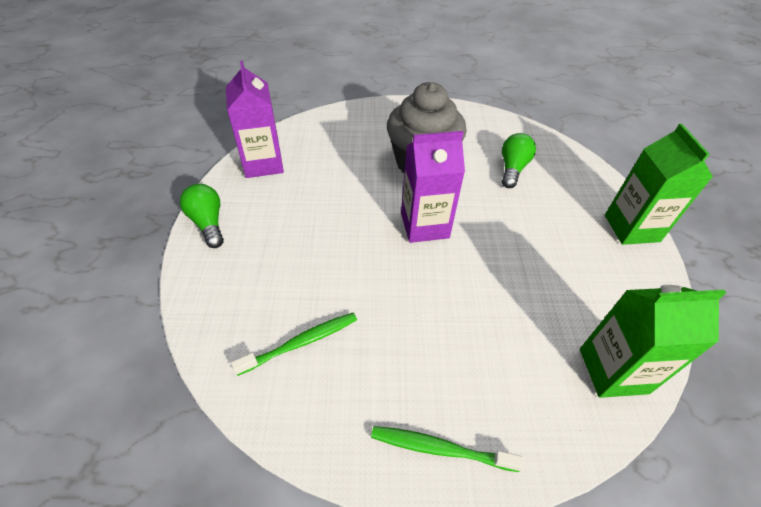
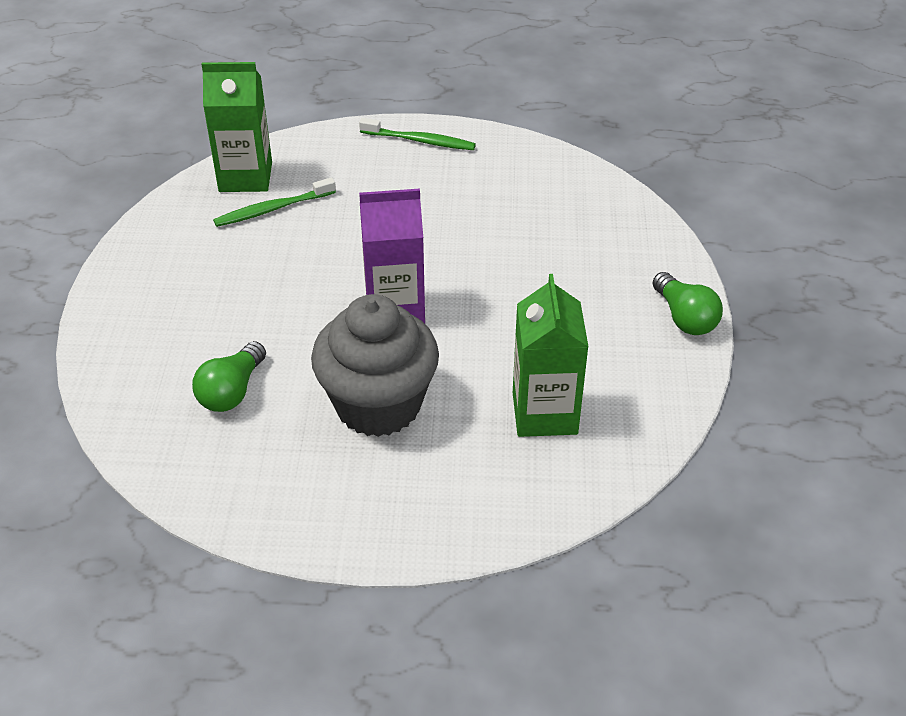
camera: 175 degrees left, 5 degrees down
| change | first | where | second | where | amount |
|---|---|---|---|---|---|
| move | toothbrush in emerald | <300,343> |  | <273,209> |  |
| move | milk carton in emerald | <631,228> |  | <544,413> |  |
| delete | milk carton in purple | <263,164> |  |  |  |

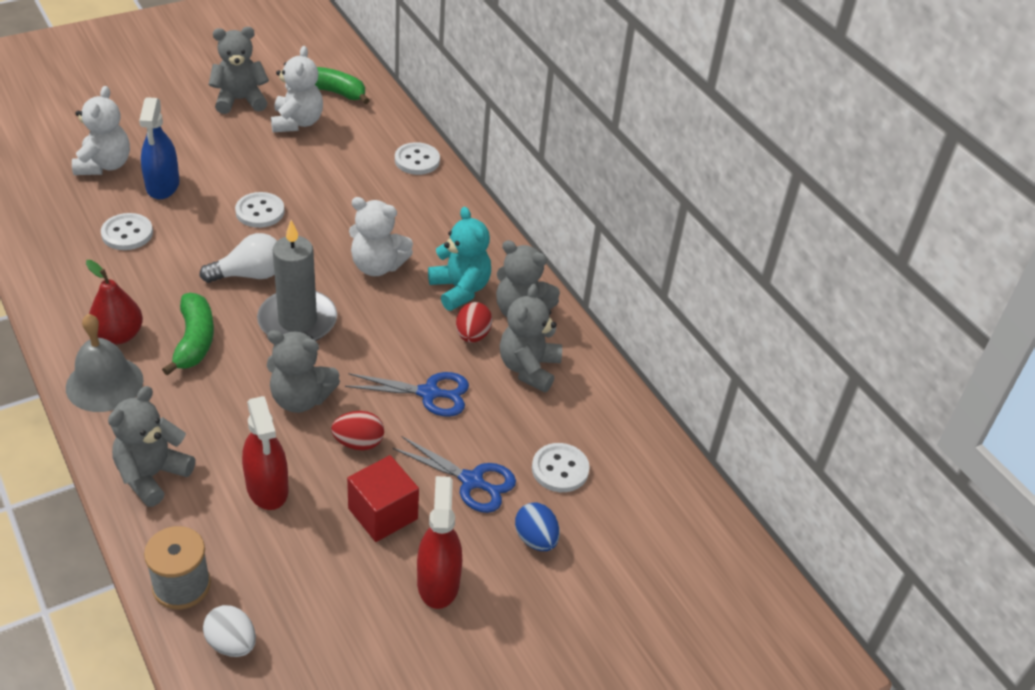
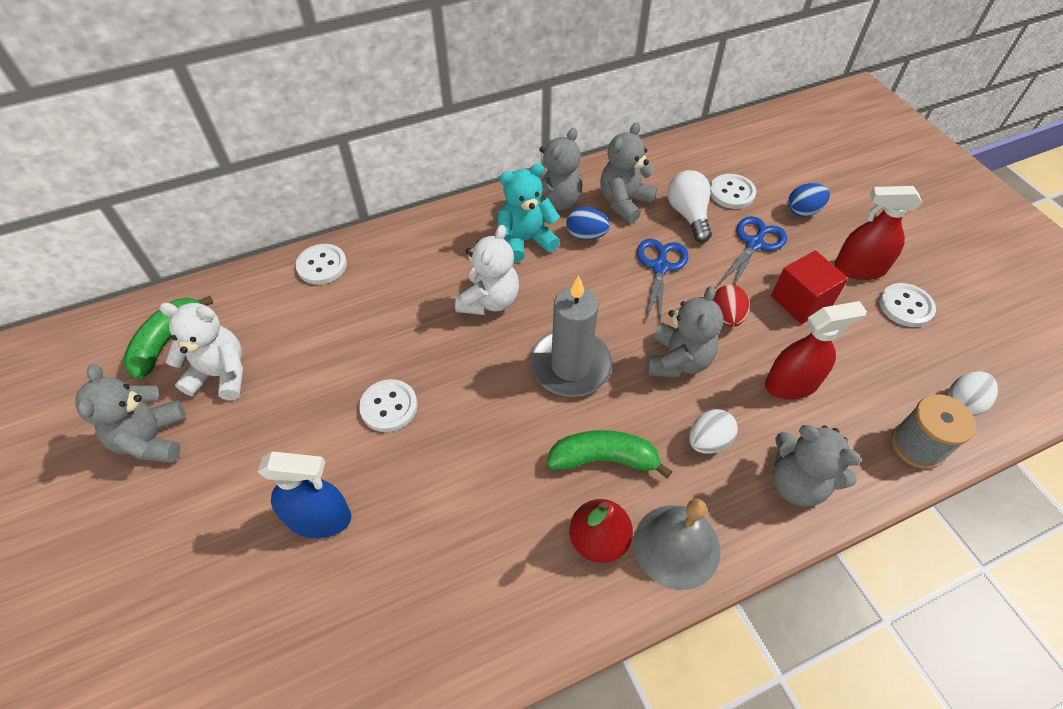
camera: 80 degrees left, 10 degrees up
| change | first | where | second | where | amount |
|---|---|---|---|---|---|
| recolor | toy egg in scarlet | <472,335> | toy egg in cobalt | <586,235> |  |
| rotate | teddy in grey | <529,368> |  | <624,202> | 105 degrees clockwise |
| move | bulb in white | <249,274> |  | <688,215> |  |
| insert |  |  | toy egg in white | <708,441> |  |
| move | button in white | <127,233> |  | <905,306> |  |
| delete | teddy in white | <104,165> |  |  |  |

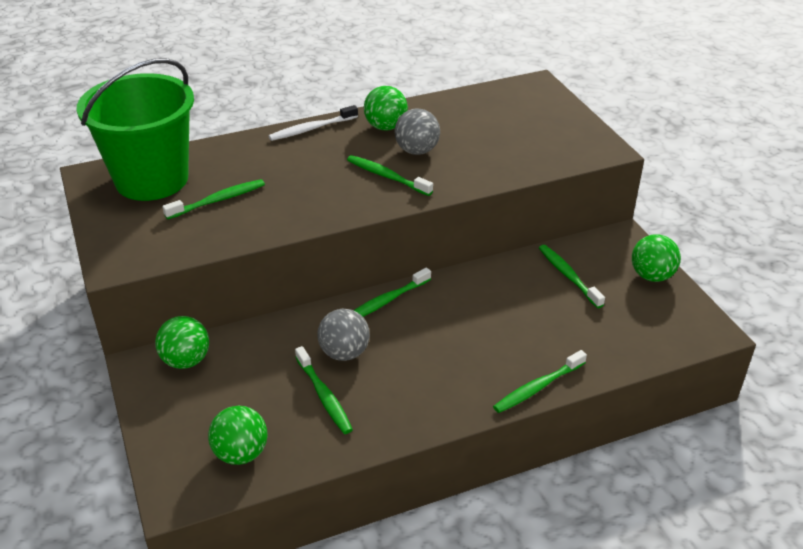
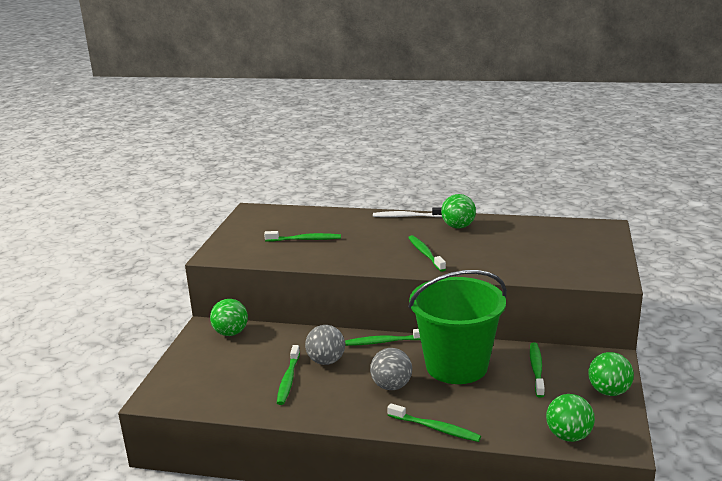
camera: 35 degrees right, 15 degrees down
| change | first | where | second | where | amount |
|---|---|---|---|---|---|
| move | ball in grey | <417,151> |  | <391,386> |  |
| rotate | toothbrush in emerald | <537,387> |  | <435,428> | 150 degrees counterclockwise |
| move | pail in emerald | <152,179> |  | <456,366> |  |
| move | ball in emerald | <241,453> |  | <568,436> |  |

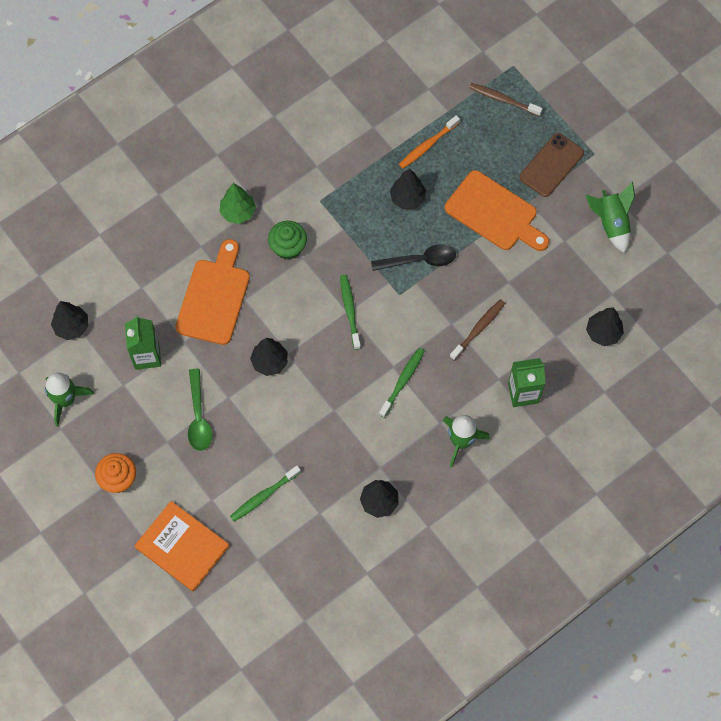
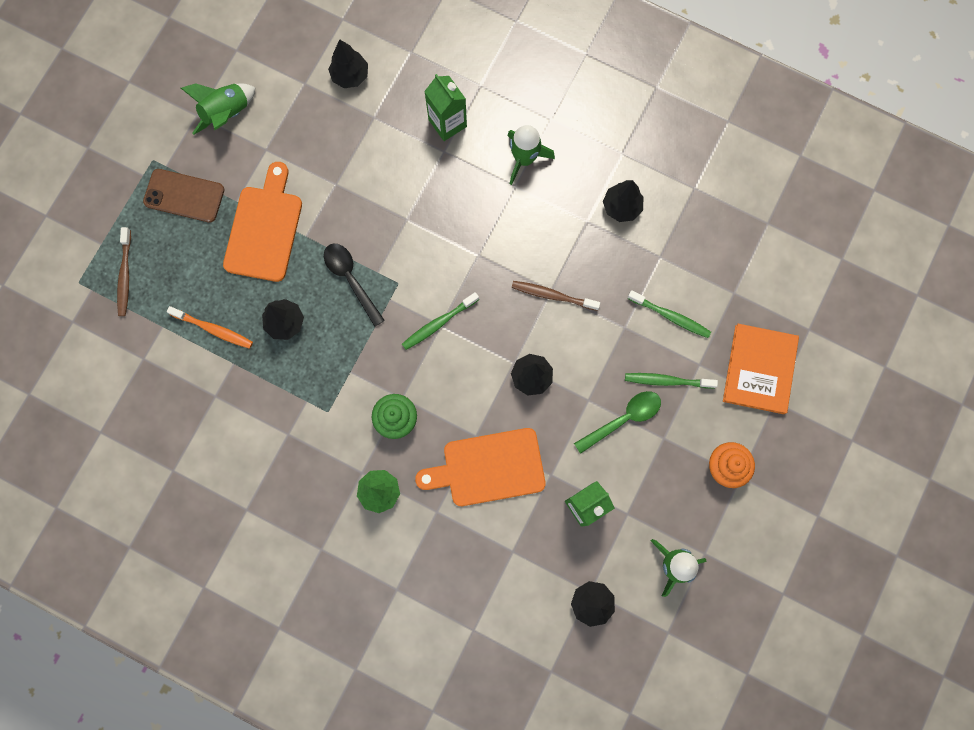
camera: 115 degrees left, 10 degrees up
| change | first | where | second | where | amount |
|---|---|---|---|---|---|
| move | toothbrush in russet | <478,329> |  | <552,295> |  |
| move | toothbrush in emerald | <403,381> |  | <667,381> |  |

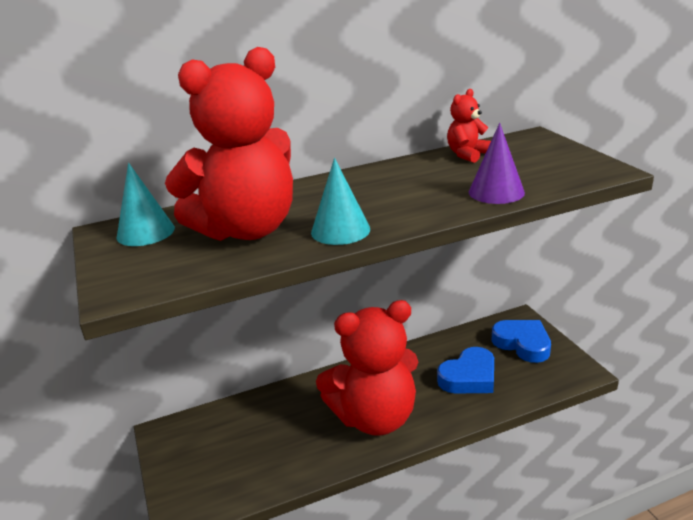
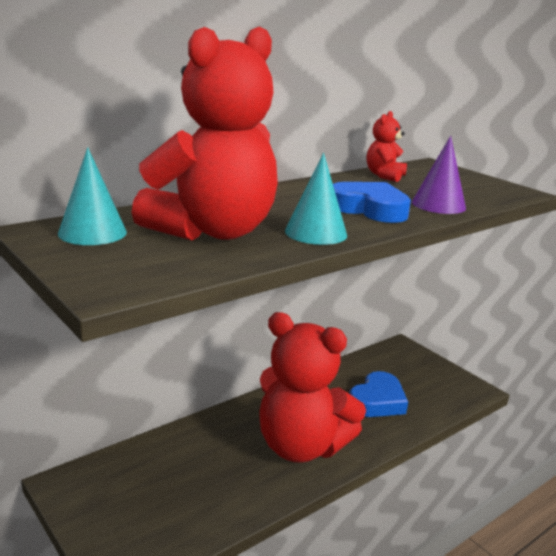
camera: 20 degrees left, 5 degrees down
| change | first | where | second | where | amount |
|---|---|---|---|---|---|
| rotate | teddy in scarlet | <375,417> |  | <301,446> | 60 degrees clockwise |
| move | heart in cobalt | <522,344> |  | <369,209> |  |

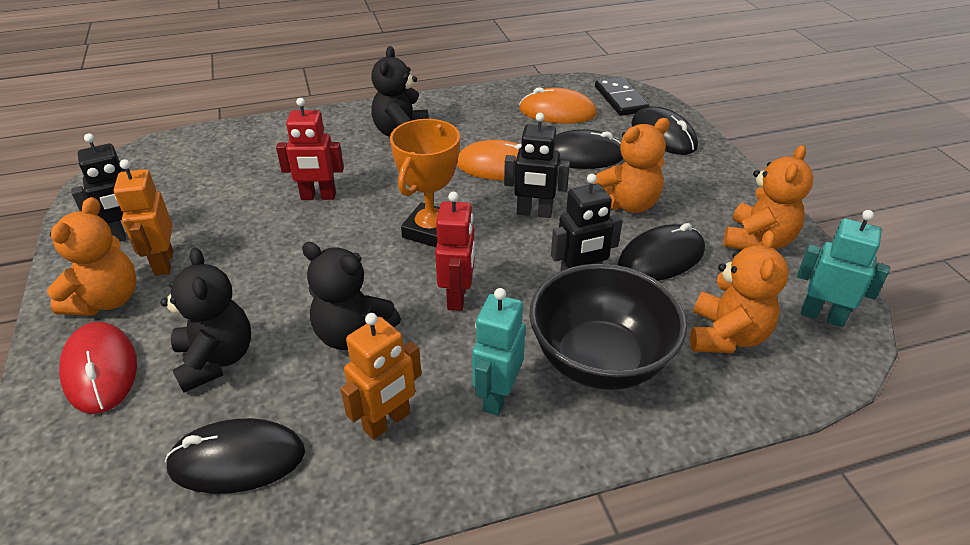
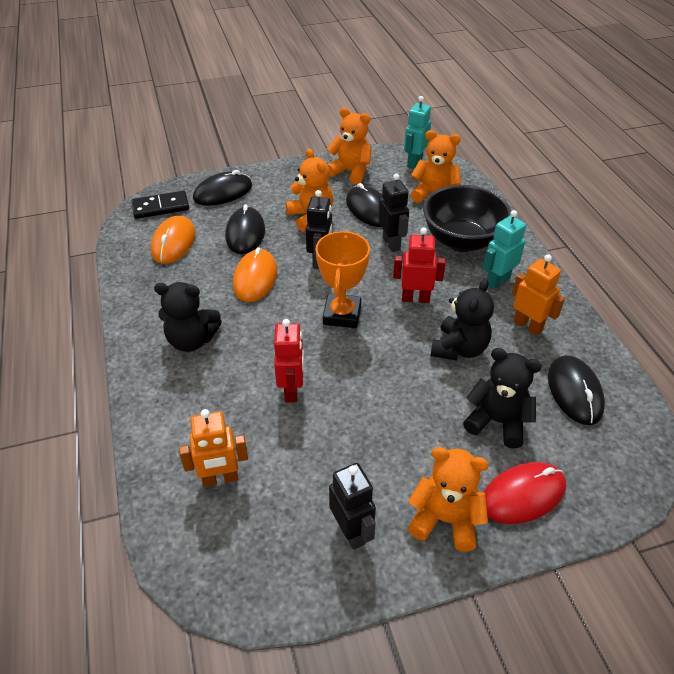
camera: 90 degrees left, 5 degrees up
| change | first | where | second | where | amount |
|---|---|---|---|---|---|
| move | robot in orange-coloured | <163,263> |  | <220,479> |  |
| rotate | trophy in orange-coloured | <431,231> |  | <342,314> | 75 degrees clockwise |
| rotate | teddy in black | <216,360> |  | <497,422> | 45 degrees clockwise |
| rotate | robot in turquoise | <497,396> |  | <497,281> | 120 degrees clockwise |

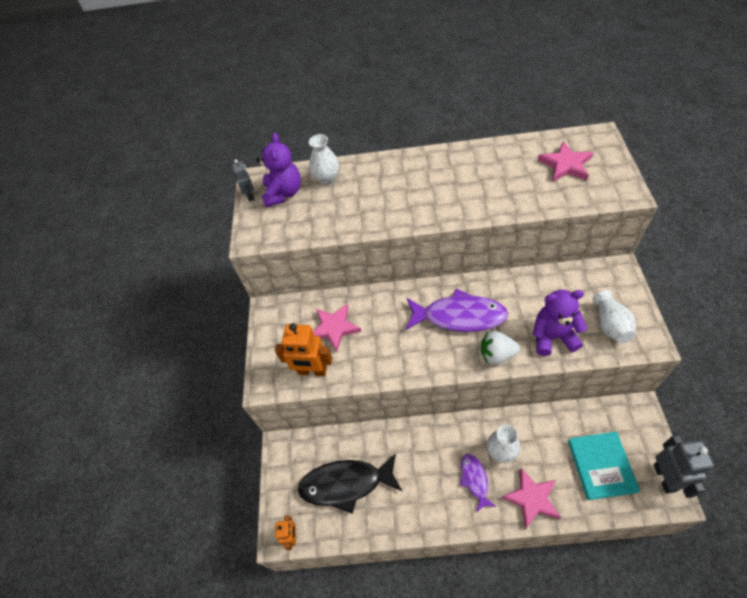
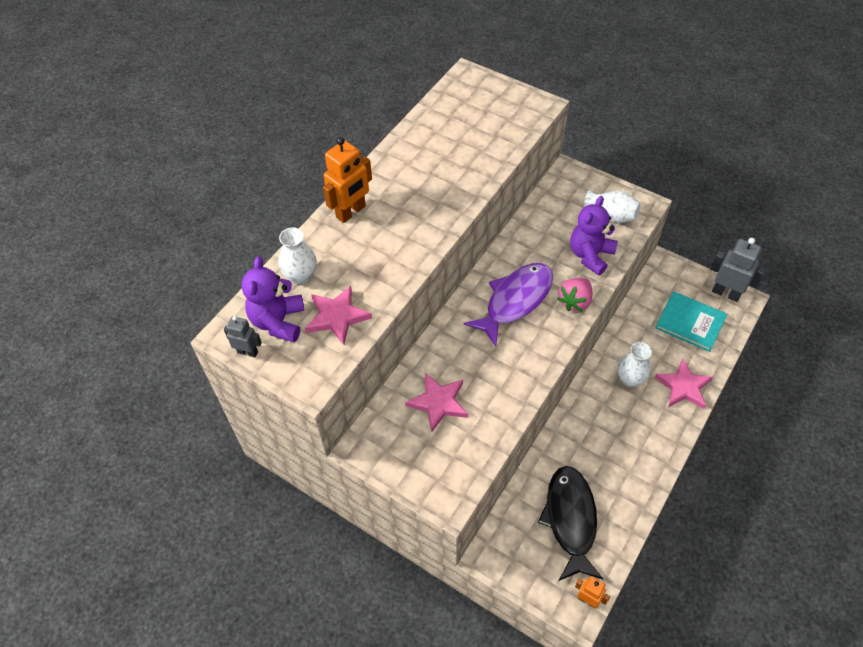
camera: 60 degrees left, 0 degrees up
| change | first | where | second | where | amount |
|---|---|---|---|---|---|
| rotate | teddy in purple | <283,193> |  | <278,322> | 120 degrees counterclockwise |
| move | five-pointed star in pink | <565,165> |  | <337,316> |  |
| move | robot in orange-coloured | <312,371> |  | <351,212> |  |
| rotate | fish figure in black | <346,484> |  | <570,519> | 150 degrees clockwise |
| recolor | toy strawberry in white | <497,354> | toy strawberry in pink | <575,301> |  |
| delete | fish figure in purple | <474,480> |  |  |  |

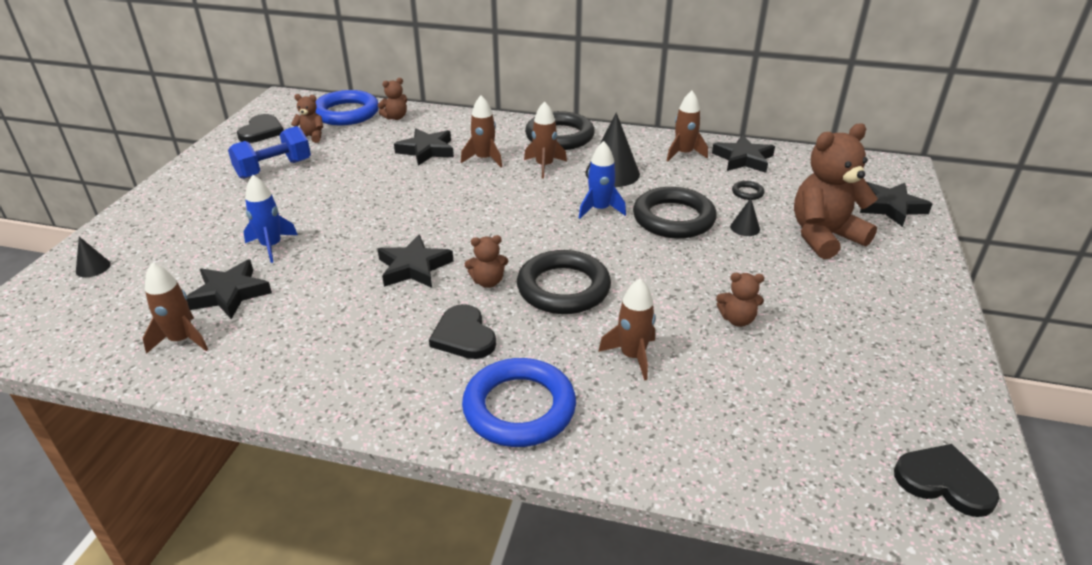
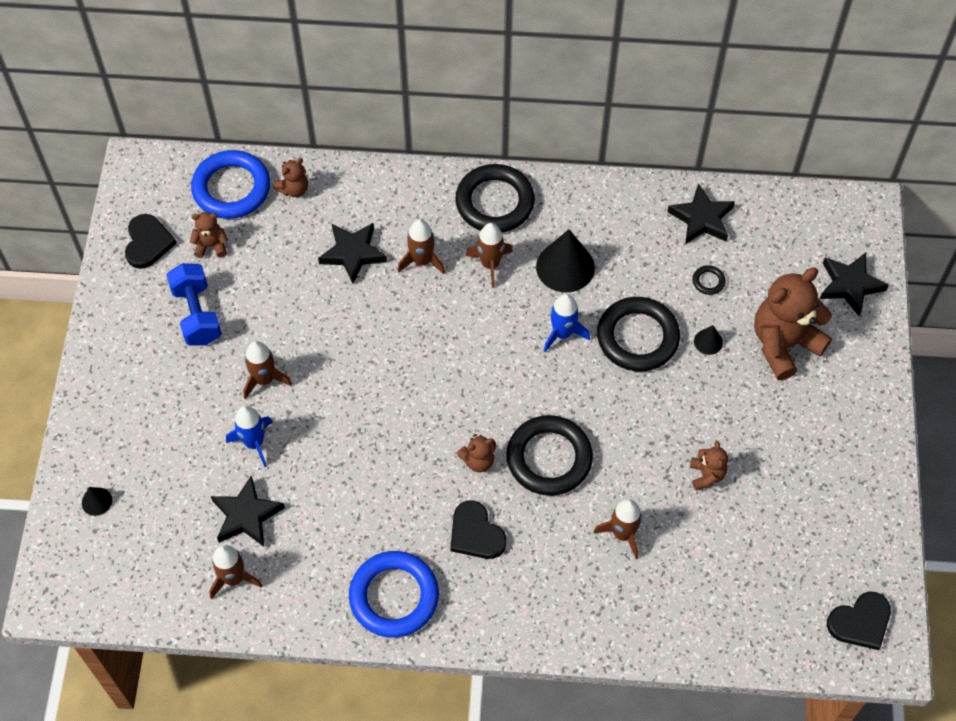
camera: 10 degrees left, 25 degrees up
| change | first | where | second | where | amount |
|---|---|---|---|---|---|
| rotate | hand weight in cobalt | <274,169> |  | <197,314> | 60 degrees counterclockwise |
| move | spaceship in russet | <684,154> |  | <264,380> |  |
| move | torus in cobalt | <519,408> |  | <394,596> |  |
| rotate | teddy in russet | <737,319> |  | <706,475> | 90 degrees counterclockwise |
| rotate | heart in black | <944,482> |  | <860,622> | 135 degrees clockwise |
| delete | five-pointed star in black | <414,267> |  |  |  |

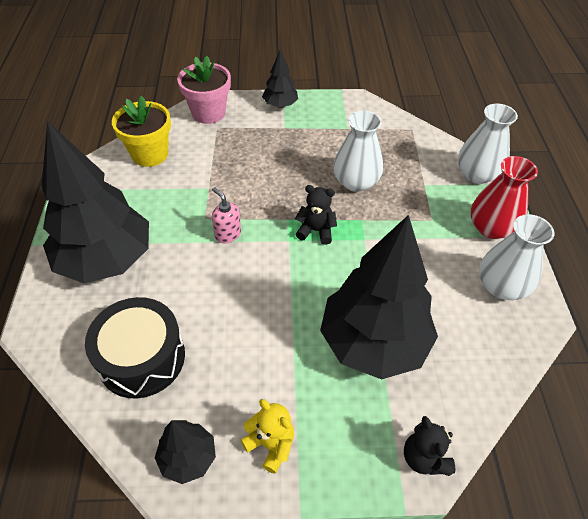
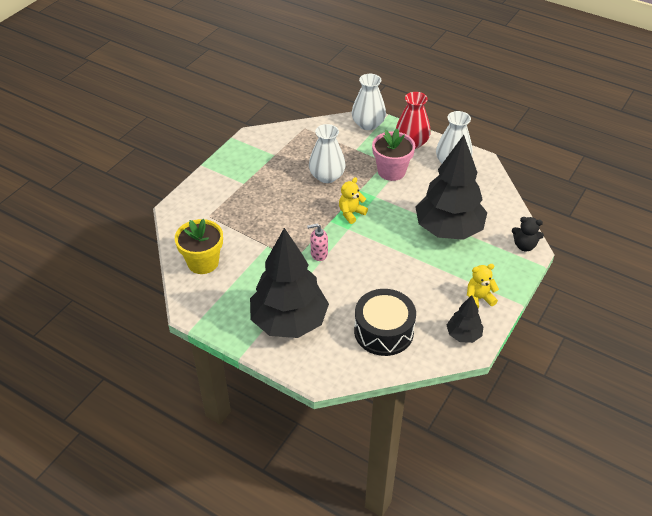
camera: 55 degrees left, 5 degrees down
| change | first | where | second | where | amount |
|---|---|---|---|---|---|
| recolor | teddy in black | <316,231> | teddy in golden | <351,213> |  |
| move | plant pot in pink | <208,113> |  | <391,171> |  |
| delete | fir tree in black | <280,105> |  |  |  |

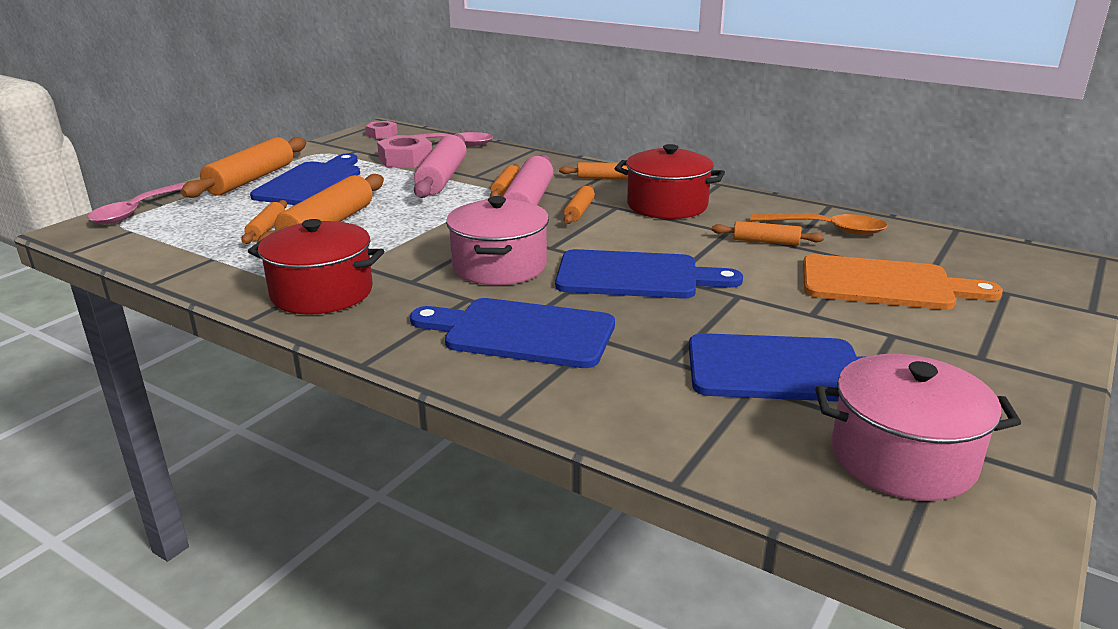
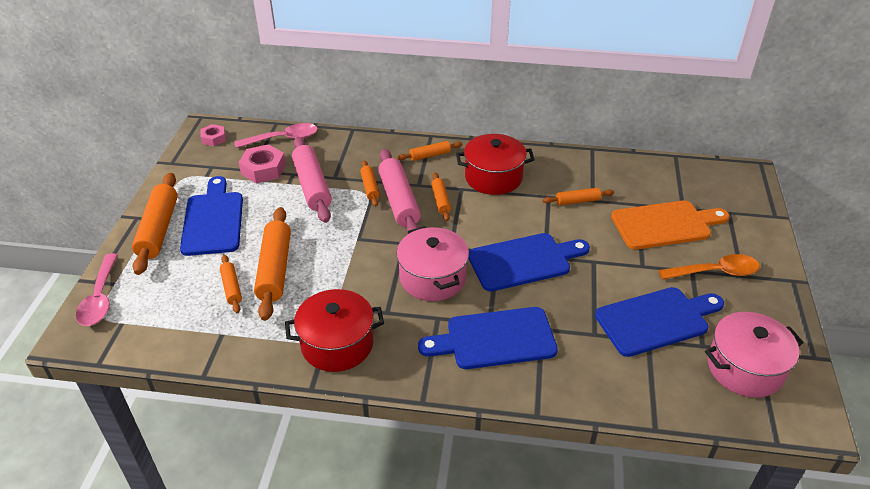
camera: 25 degrees left, 15 degrees up
| change | first | where | second | where | amount |
|---|---|---|---|---|---|
| move | spoon in orange-coloured | <827,229> |  | <715,272> |  |

